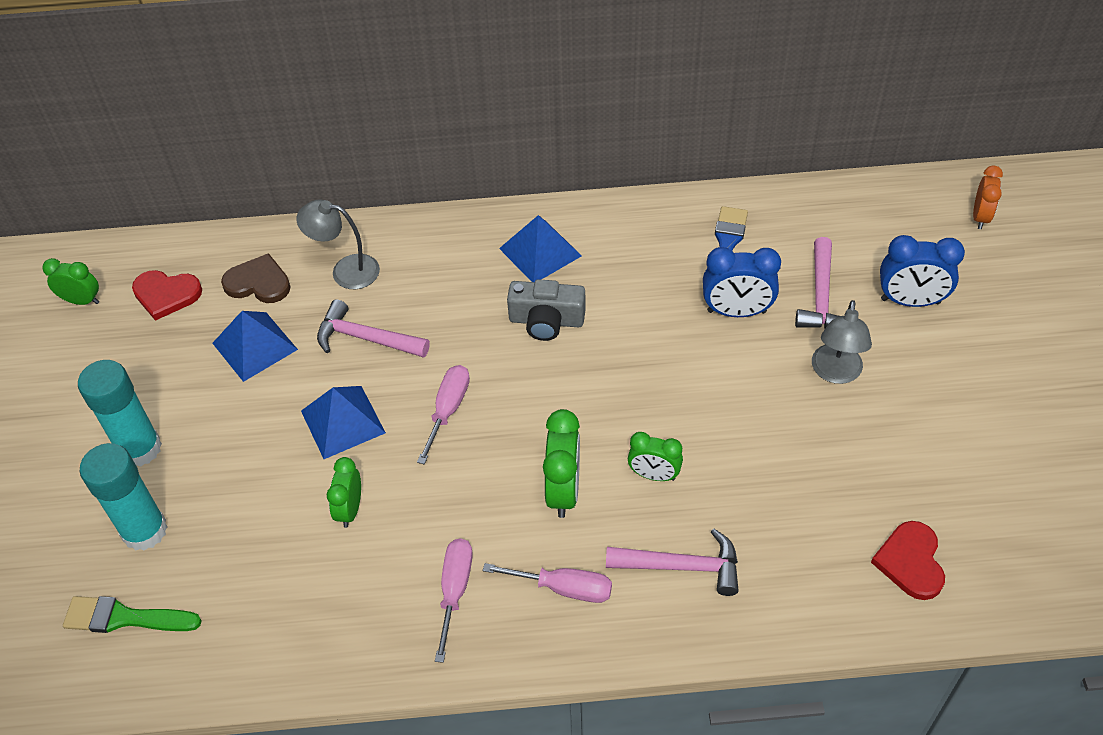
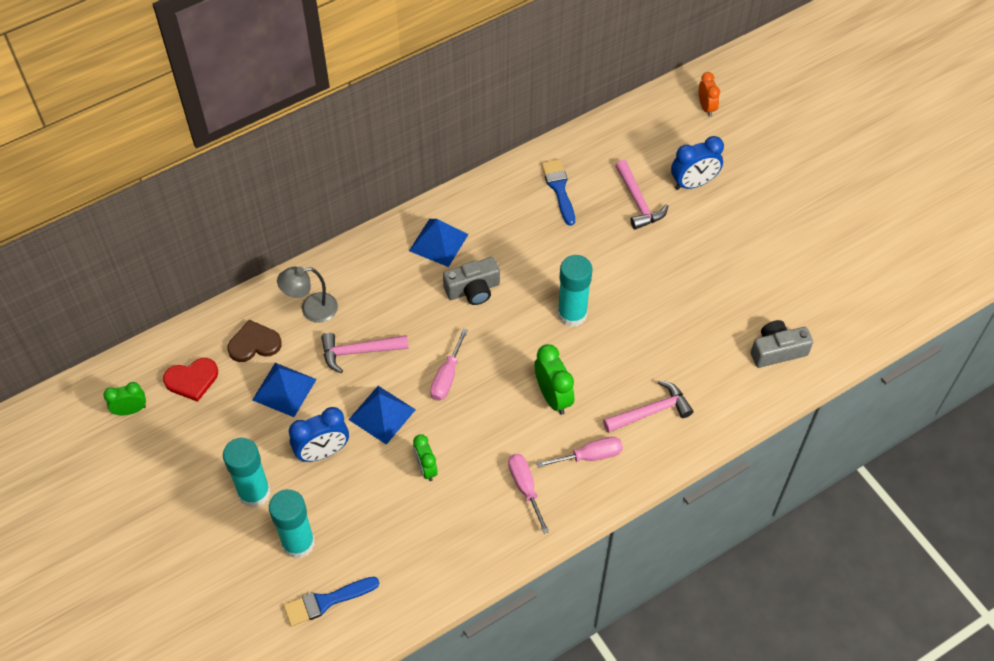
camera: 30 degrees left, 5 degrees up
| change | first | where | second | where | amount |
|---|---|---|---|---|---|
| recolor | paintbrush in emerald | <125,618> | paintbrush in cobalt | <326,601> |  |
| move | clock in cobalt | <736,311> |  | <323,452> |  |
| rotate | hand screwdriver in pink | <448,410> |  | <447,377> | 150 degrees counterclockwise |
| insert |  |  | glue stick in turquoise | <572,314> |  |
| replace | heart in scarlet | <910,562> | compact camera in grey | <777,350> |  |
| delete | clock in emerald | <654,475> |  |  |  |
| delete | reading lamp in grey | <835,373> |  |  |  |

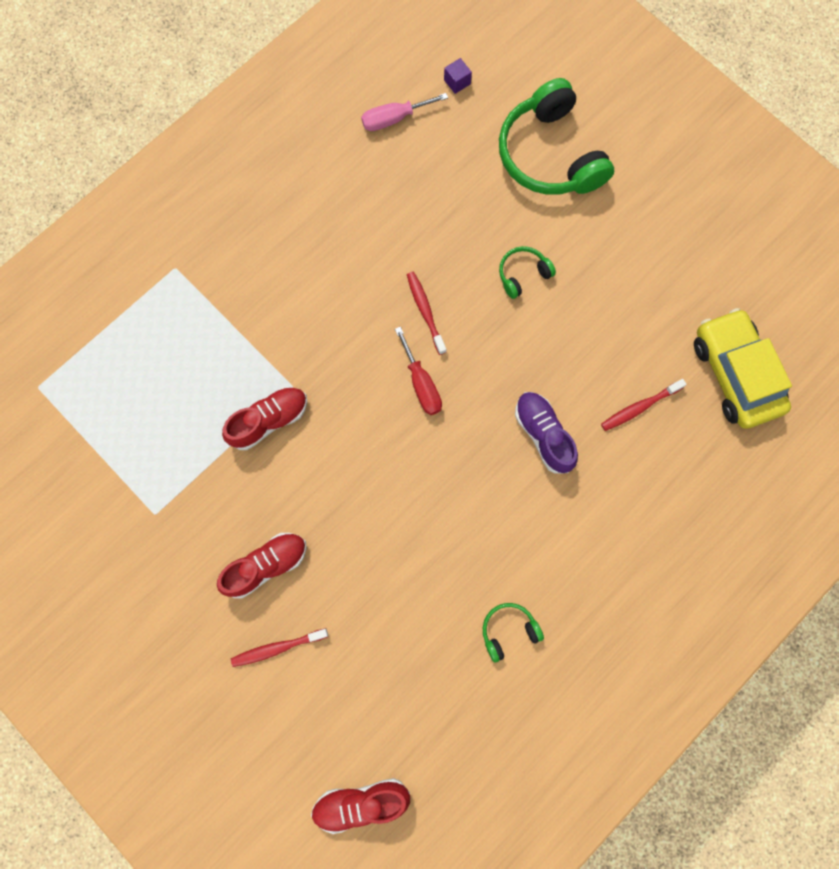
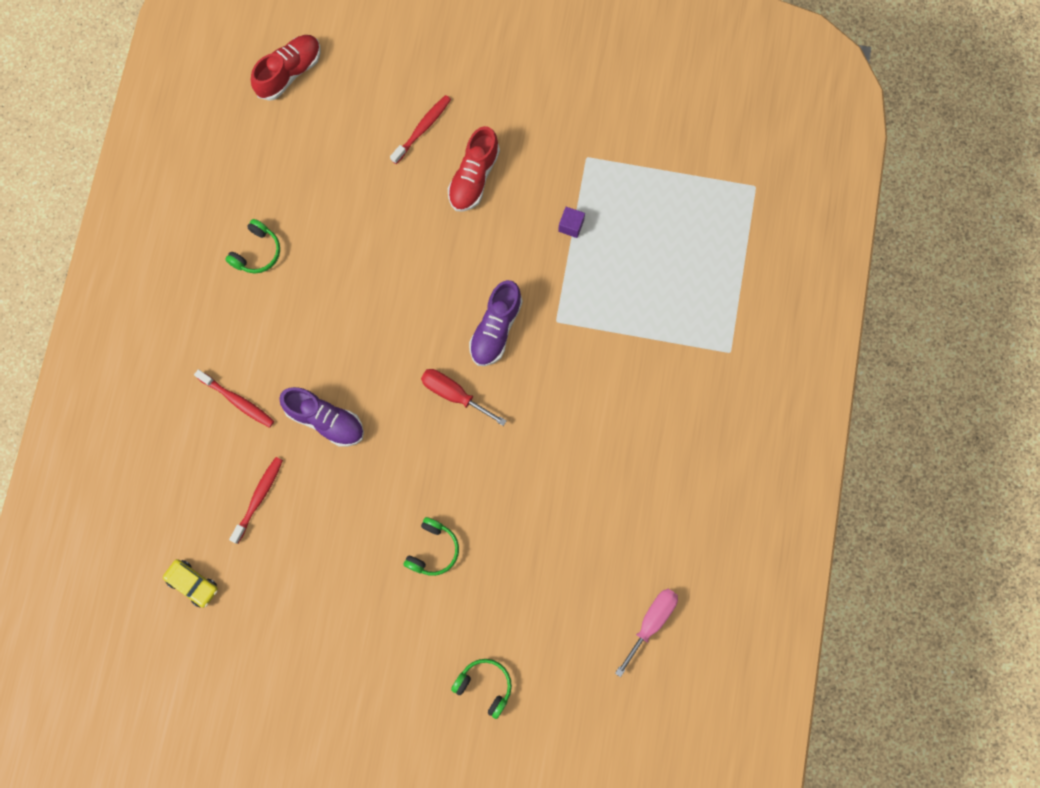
camera: 145 degrees right, 0 degrees up
| change | first | where | second | where | amount |
|---|---|---|---|---|---|
| resize | automobile in golden | <735,374> |  | <193,584> | x0.46 |
| move | toothbrush in scarlet | <425,311> |  | <237,401> |  |
| resize | headset in emerald | <550,155> |  | <484,686> | x0.46 |
| insert |  |  | lace-up shoe in purple | <495,329> |  |
| move | block in purple | <457,82> |  | <571,226> |  |
| delete | lace-up shoe in scarlet | <269,420> |  |  |  |

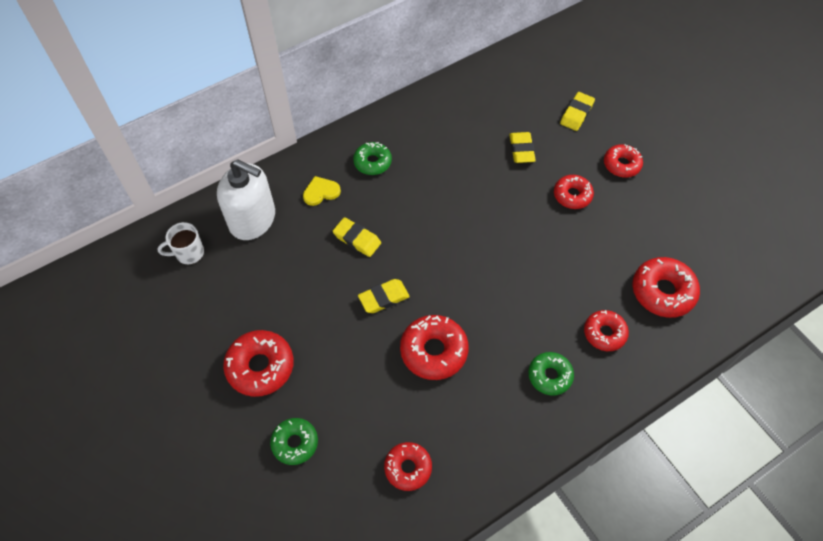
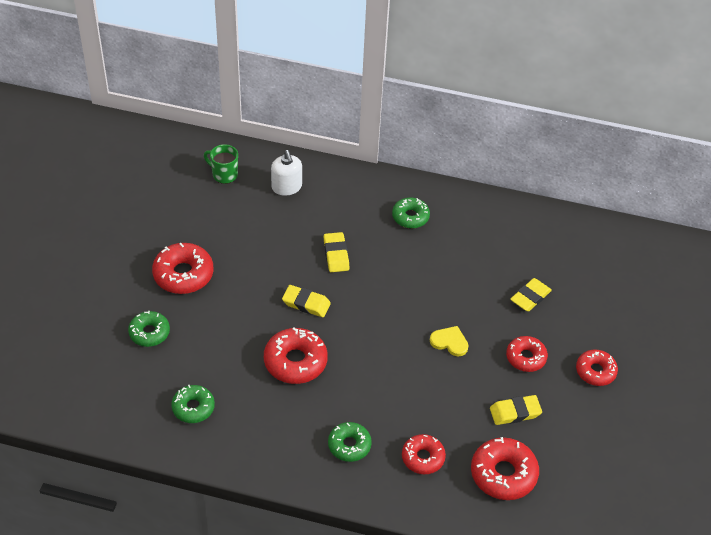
camera: 45 degrees right, 10 degrees down
| change | first | where | second | where | amount |
|---|---|---|---|---|---|
| recolor | glazed donut in scarlet | <408,468> | glazed donut in emerald | <193,407> |  |
| recolor | tea mug in white | <189,253> | tea mug in emerald | <224,174> |  |
| resize | soap pump in white | <252,219> |  | <286,187> | x0.61 |
| move | heart in golden | <321,192> |  | <449,342> |  |
| move | gum eraser in golden | <576,114> |  | <515,412> |  |

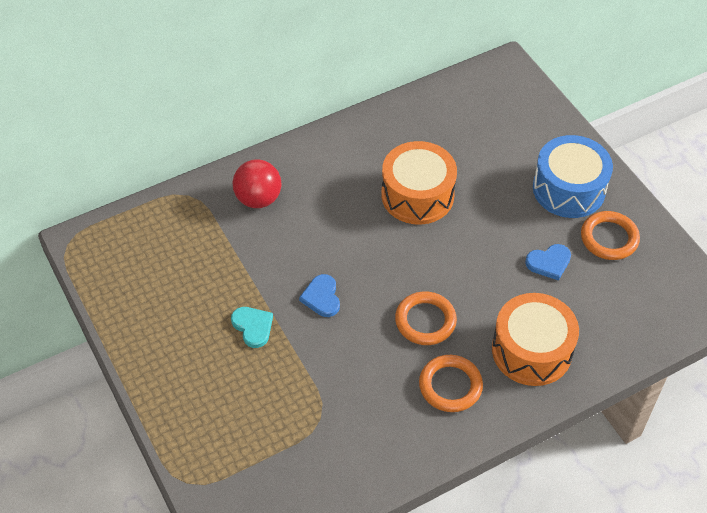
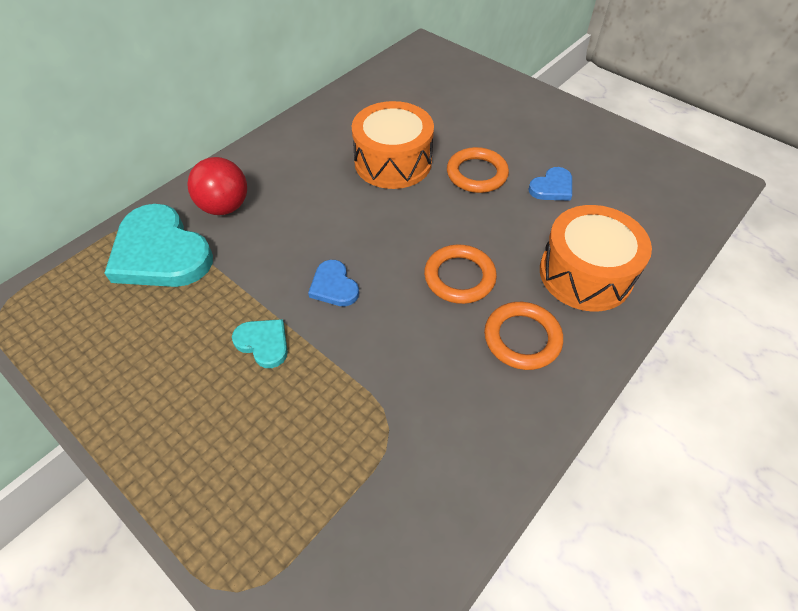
camera: 20 degrees left, 0 degrees up
| change | first | where | second | where | amount |
|---|---|---|---|---|---|
| insert |  |  | heart in turquoise | <160,252> |  |
| move | torus in orange-coloured | <609,238> |  | <477,174> |  |
| delete | drum in cobalt | <569,189> |  |  |  |

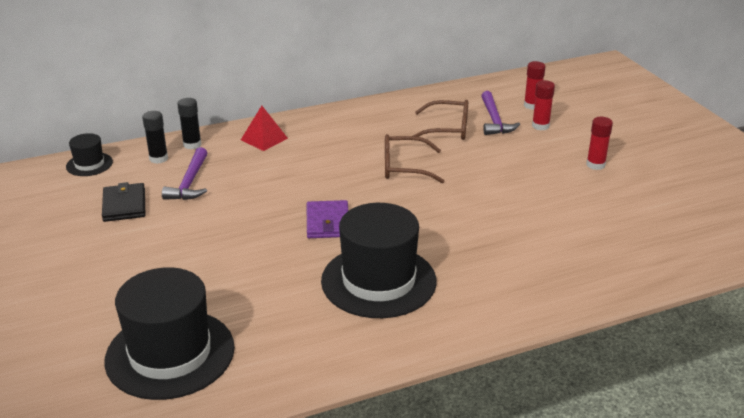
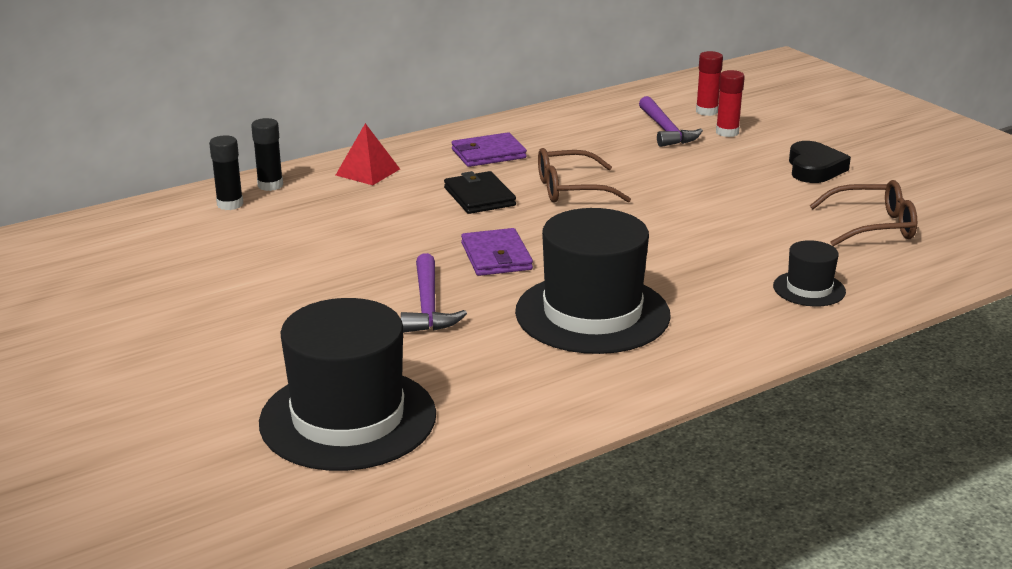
camera: 10 degrees left, 5 degrees down
| change | first | where | second | where | amount |
|---|---|---|---|---|---|
| move | claw hammer in purple | <190,182> |  | <428,305> |  |
| move | card wallet in black | <124,205> |  | <479,196> |  |
| insert |  |  | card wallet in purple | <488,154> |  |
| move | tall hat in black | <89,164> |  | <809,289> |  |
| replace | glue stick in scarlet | <595,165> | heart in black | <814,168> |  |
| move | glasses in russet | <447,129> |  | <873,226> |  |

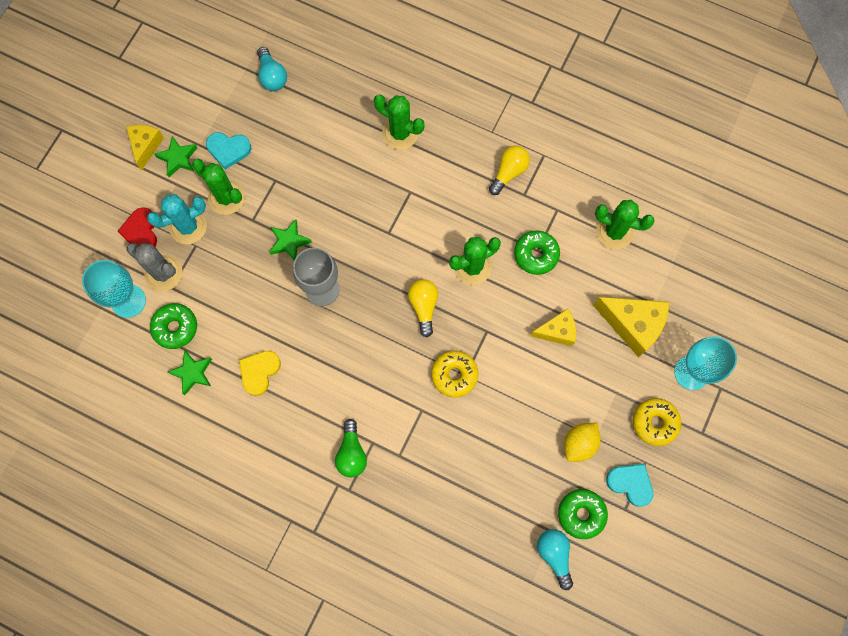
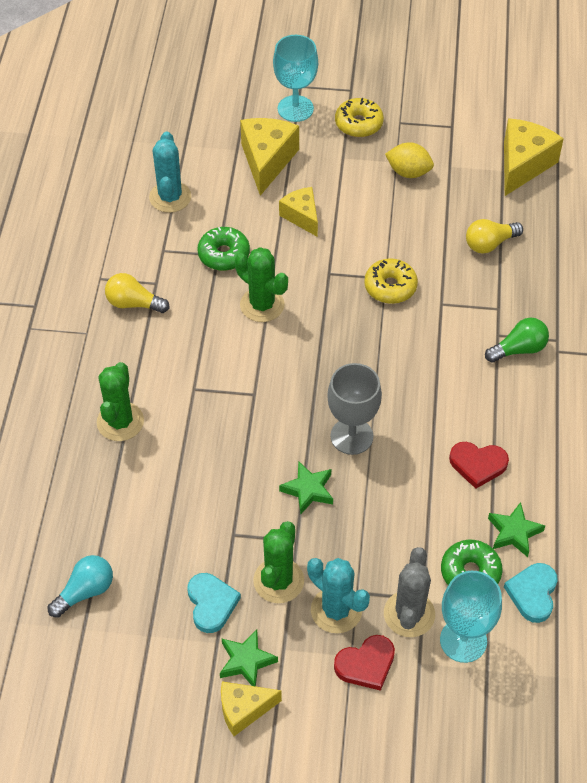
camera: 110 degrees left, 20 degrees down
| change | first | where | second | where | amount |
|---|---|---|---|---|---|
| recolor | cactus in emerald | <614,232> | cactus in turquoise | <170,197> |  |
| recolor | heart in golden | <259,372> | heart in scarlet | <478,465> |  |
| move | bulb in golden | <423,307> |  | <489,244> |  |
| replace | bulb in turquoise | <554,555> | cheese wedge in golden | <523,165> |  |
| move | heart in turquoise | <630,483> |  | <533,593> |  |
| delete | glazed donut in emerald | <581,514> |  |  |  |

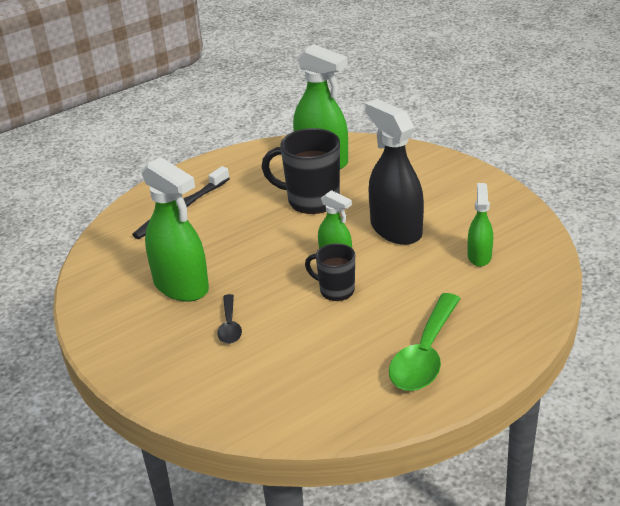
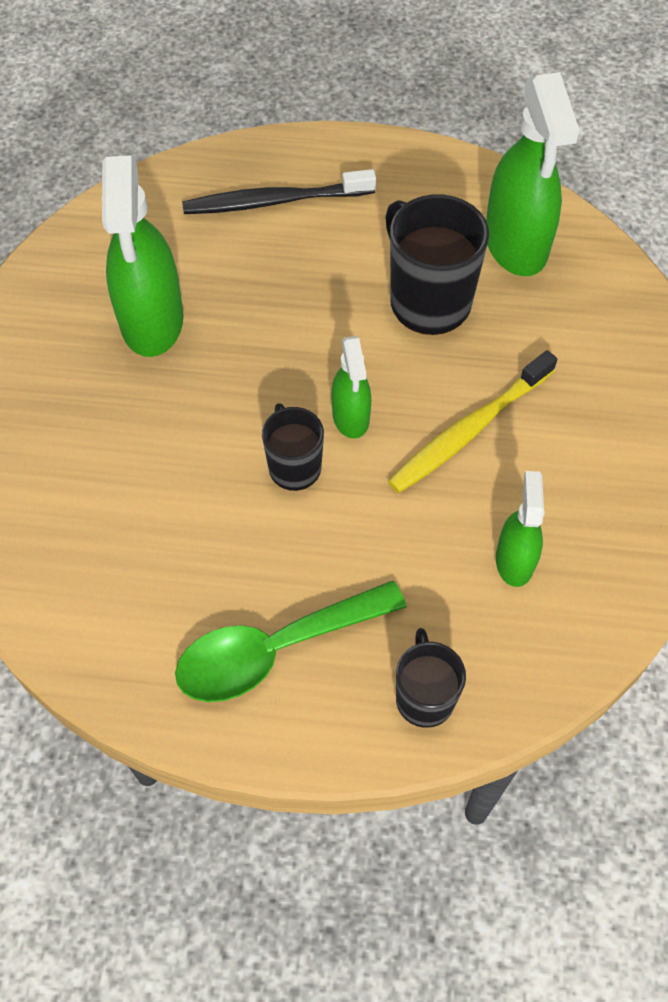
camera: 40 degrees right, 25 degrees up
| change | first | where | second | where | amount |
|---|---|---|---|---|---|
| replace | spray cleaner in black | <395,229> | toothbrush in golden | <468,430> |  |
| insert |  |  | tea mug in black | <424,697> |  |
| rotate | spray cleaner in emerald | <479,256> |  | <514,560> | 45 degrees counterclockwise |
| delete | spoon in black | <229,326> |  |  |  |

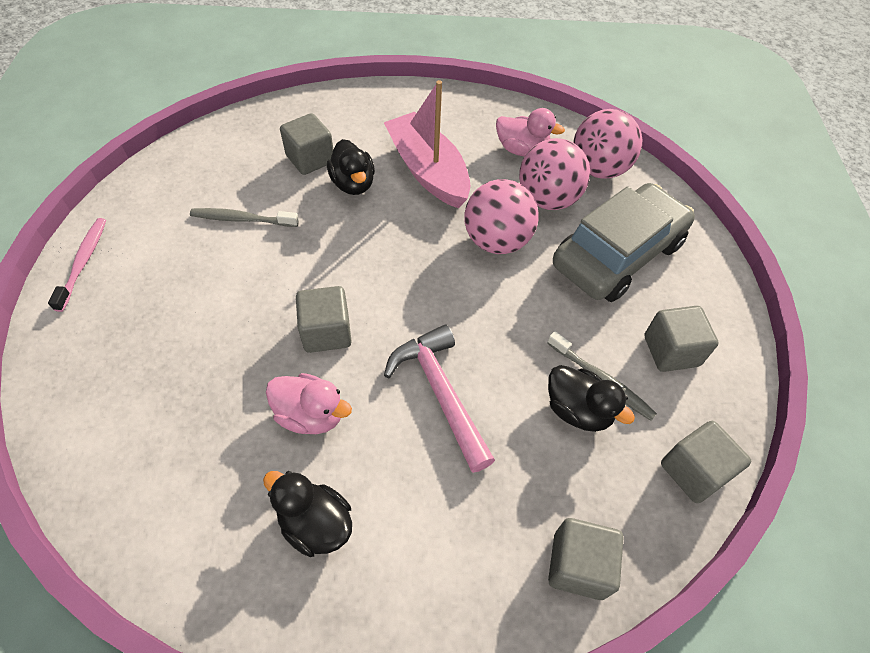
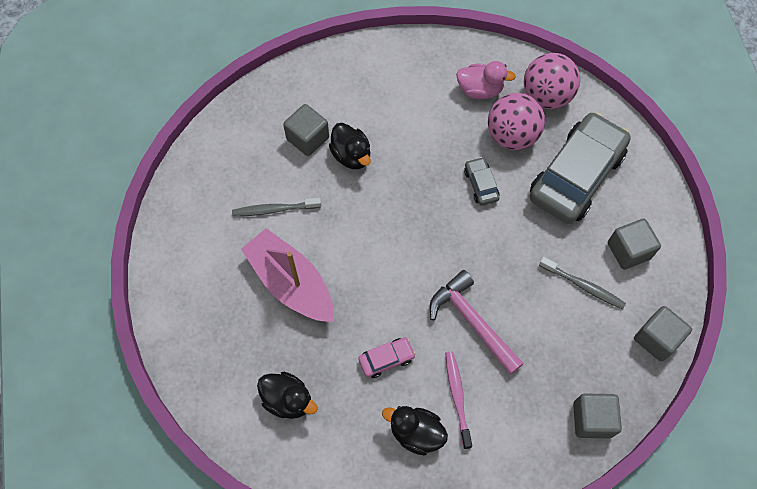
camera: 10 degrees left, 10 degrees up
| change | first | where | second | where | amount |
|---|---|---|---|---|---|
| move | sailboat in pink | <428,171> |  | <291,283> |  |
| move | toy duck in black | <578,410> |  | <288,400> |  |
| replace | toy duck in pink | <311,415> | automobile in pink | <386,359> |  |
| move | toothbrush in pink | <83,262> |  | <457,397> |  |
| replace | ball in pink | <497,241> | automobile in grey | <481,184> |  |
| delete | block in grey | <326,332> |  |  |  |

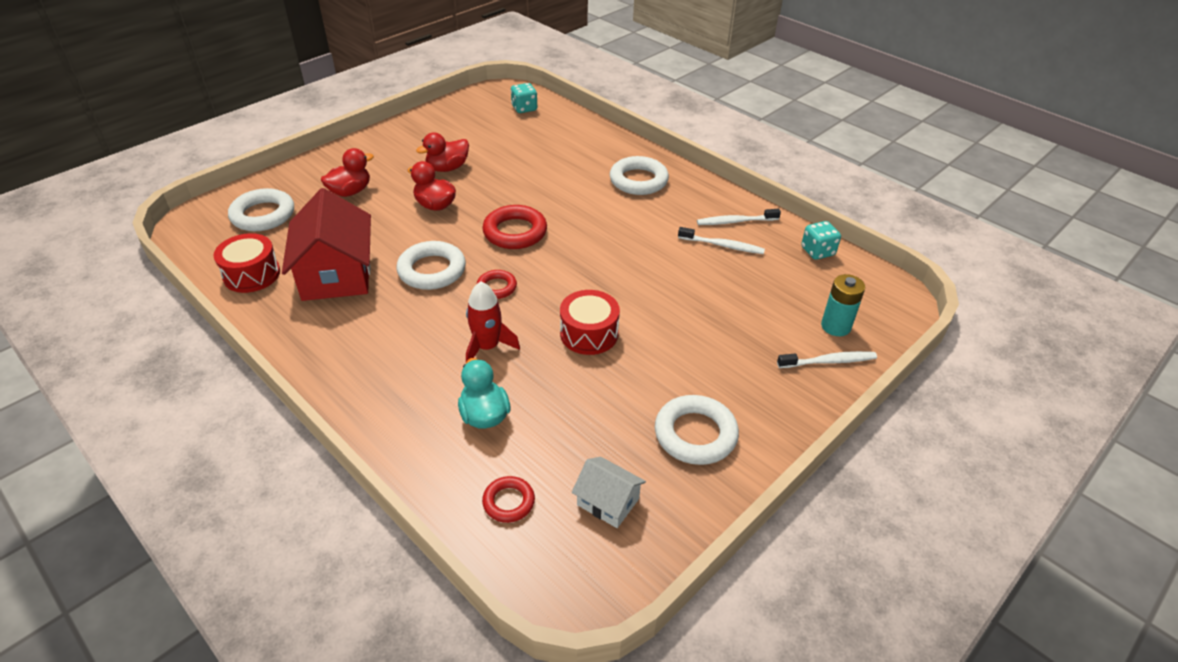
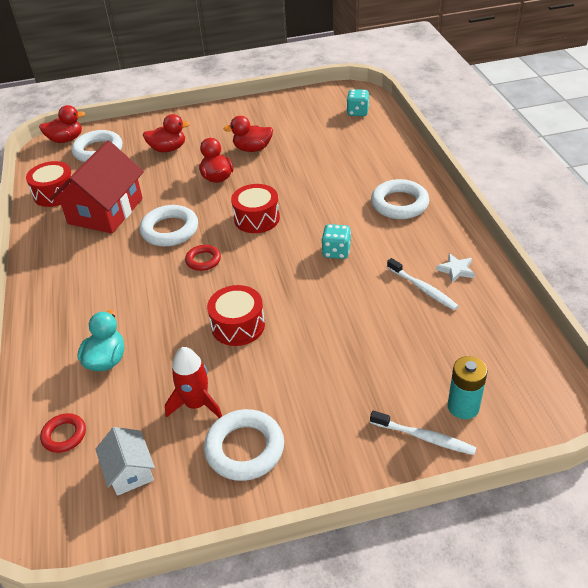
camera: 35 degrees right, 0 degrees up
| change | first | where | second | where | amount |
|---|---|---|---|---|---|
| insert |  |  | toy duck in scarlet | <66,140> |  |
| move | spaceship in scarlet | <487,347> |  | <196,404> |  |
| replace | torus in scarlet | <515,232> | drum in scarlet | <257,218> |  |
| move | game die in turquoise | <817,251> |  | <336,252> |  |
| replace | toothbrush in white | <735,221> | five-pointed star in white | <456,270> |  |

